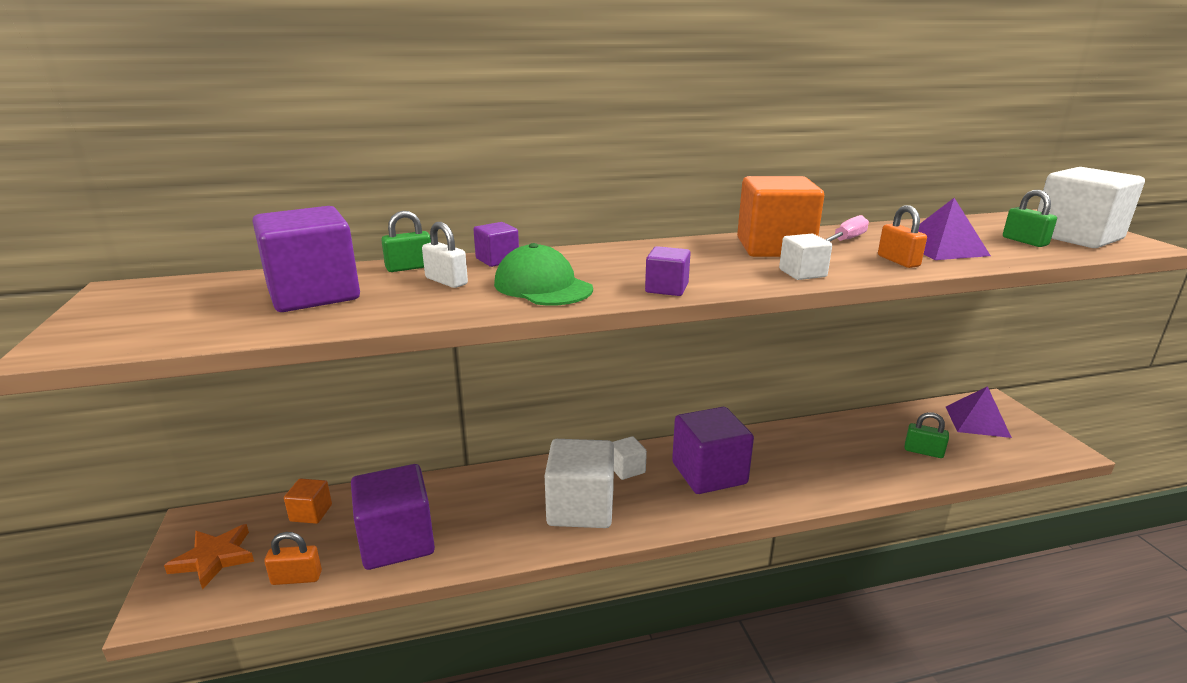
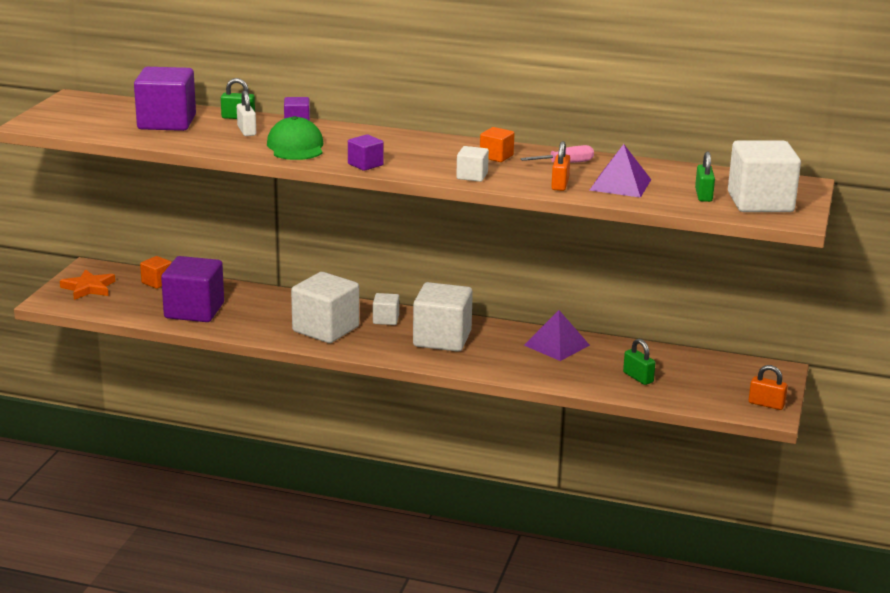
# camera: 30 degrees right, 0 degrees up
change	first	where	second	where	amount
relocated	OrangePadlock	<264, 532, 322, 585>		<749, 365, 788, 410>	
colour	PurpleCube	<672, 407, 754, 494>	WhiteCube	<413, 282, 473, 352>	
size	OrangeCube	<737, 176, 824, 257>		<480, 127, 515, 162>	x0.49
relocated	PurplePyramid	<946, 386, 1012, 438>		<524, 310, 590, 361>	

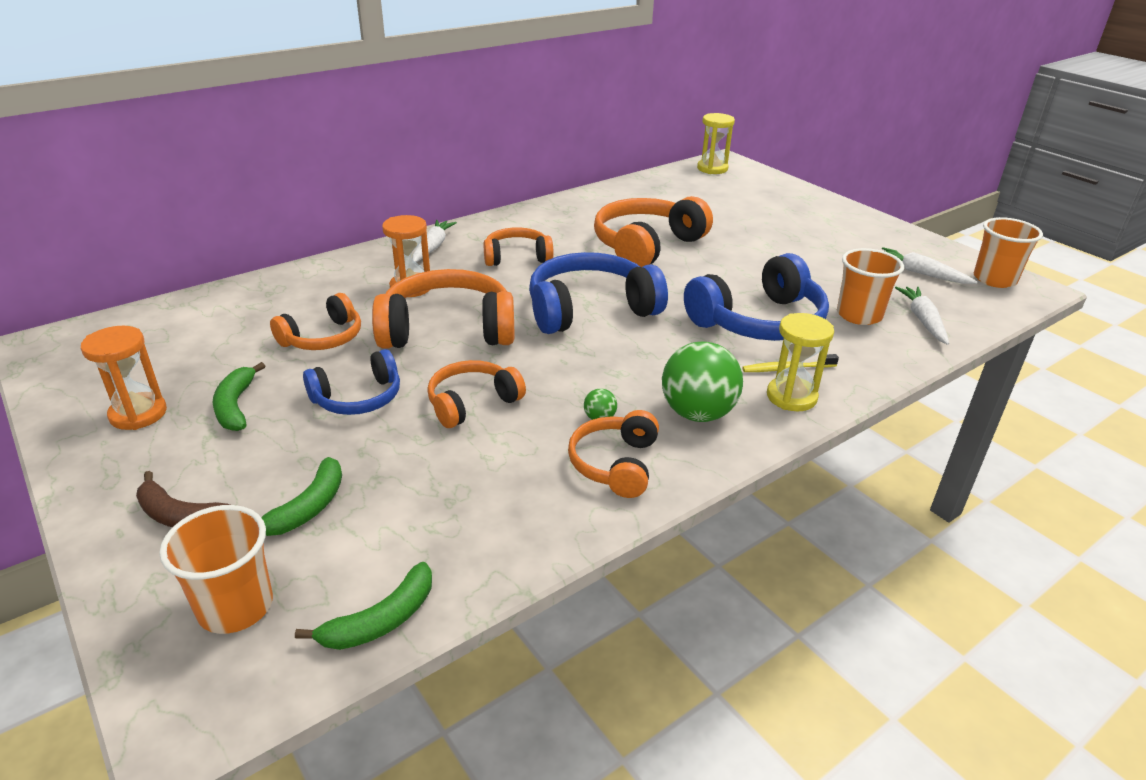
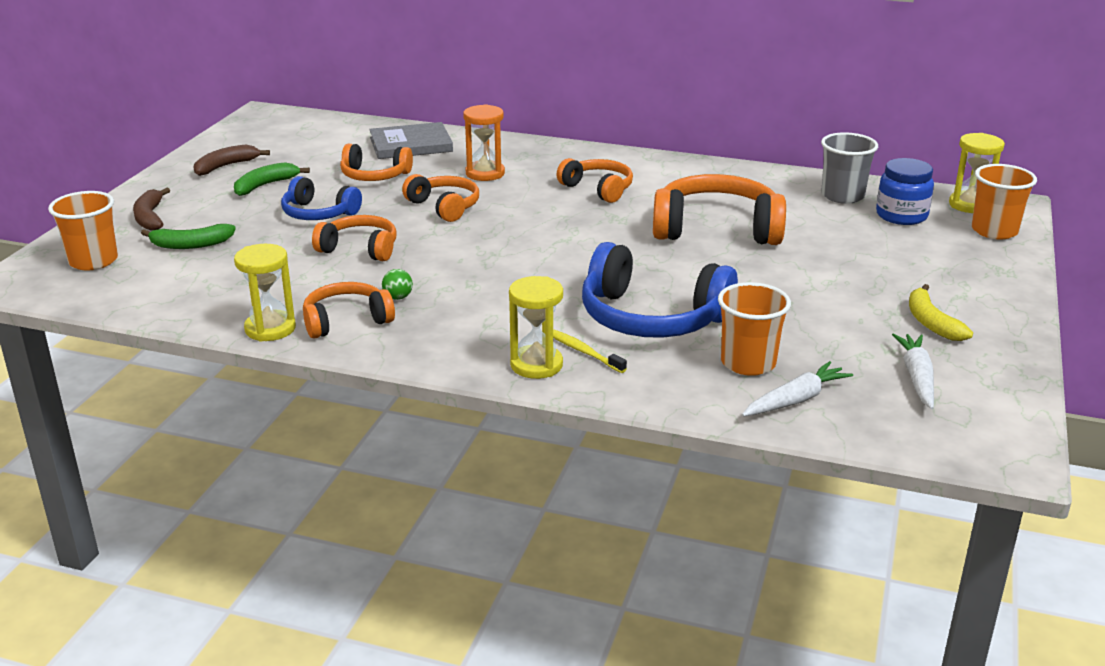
# camera: 55 degrees right, 5 degrees down
change	first	where	second	where	amount
exchanged	OrangeHourglass	<81, 326, 167, 430>	BrownBanana	<194, 145, 270, 176>	
missing	GreenBanana	<295, 562, 432, 650>			
size	OrangeHeadphones	<372, 269, 515, 349>		<402, 174, 479, 222>	x0.59
missing	WhiteCarrot	<412, 220, 457, 262>			
missing	BlueHeadphones	<529, 252, 668, 334>			
missing	GreenBall	<662, 342, 743, 422>			
relocated	OrangeCup	<974, 217, 1043, 288>		<972, 164, 1037, 239>	
appeared			YellowHourglass	<234, 244, 296, 342>	
appeared			GreyBook	<369, 122, 453, 159>	
appeared			GreyCup	<821, 132, 878, 204>	
appeared			BlueJar	<876, 158, 934, 225>	
appeared			YellowBanana	<909, 284, 973, 341>	

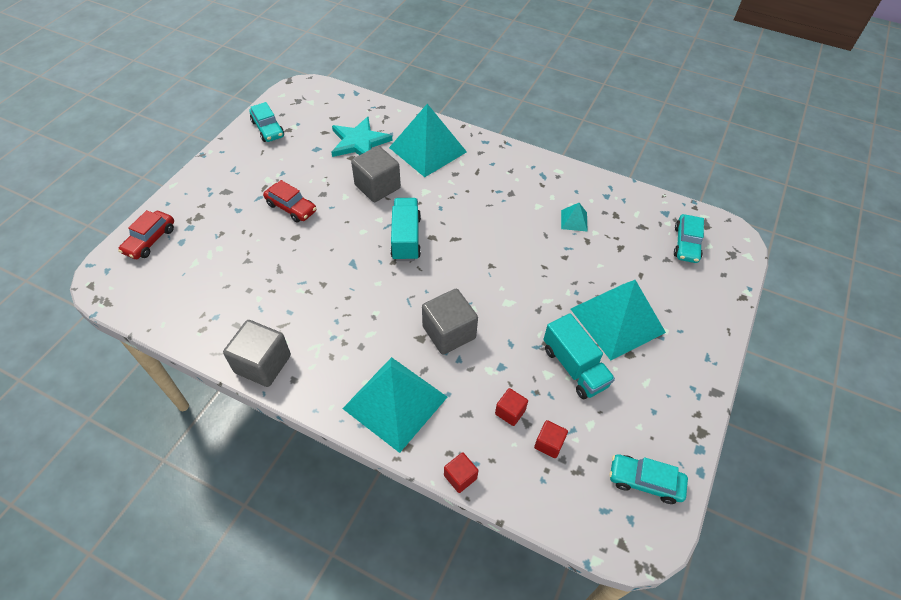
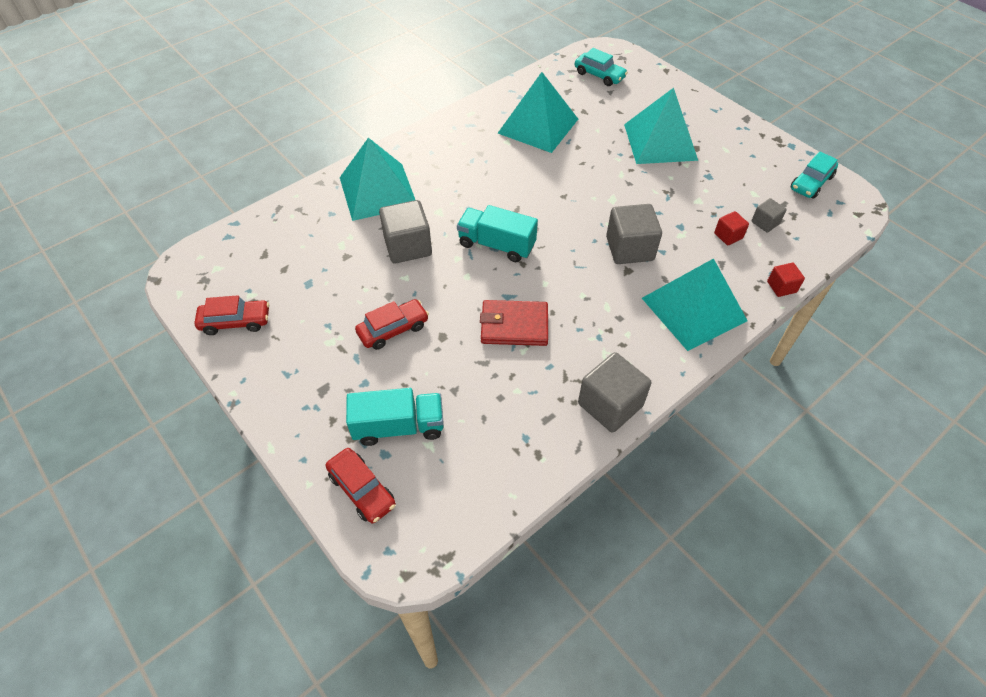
# camera: 65 degrees left, 0 degrees up
change	first	where	second	where	amount
colour	TurquoiseCar	<249, 102, 284, 142>	RedCar	<195, 295, 269, 335>	
missing	TurquoiseStar	<332, 117, 393, 157>			
colour	RedCube	<534, 420, 568, 458>	GreyCube	<751, 198, 787, 233>	
relocated	TurquoiseTruck	<543, 313, 615, 399>		<346, 388, 444, 446>	
size	TurquoisePyramid	<561, 203, 588, 232>		<498, 72, 578, 153>	x2.34
appeared			RedWallet	<480, 300, 548, 346>	

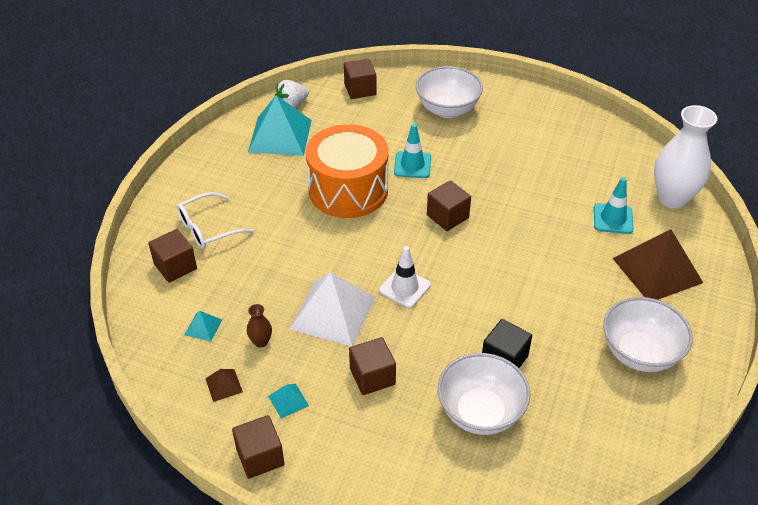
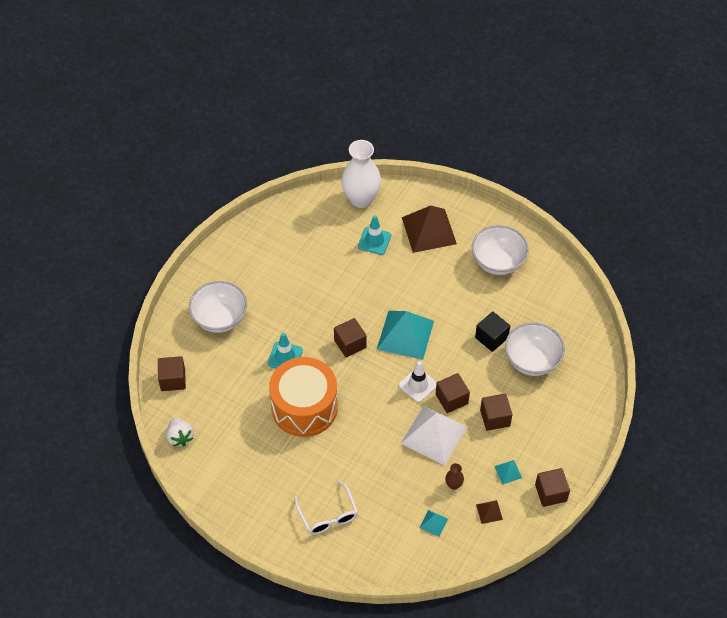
# camera: 80 degrees left, 10 degrees up
change	first	where	second	where	amount
relocated	BrownCube	<148, 229, 197, 283>		<436, 373, 470, 413>	
relocated	TurquoisePyramid	<248, 95, 311, 156>		<377, 311, 434, 360>	

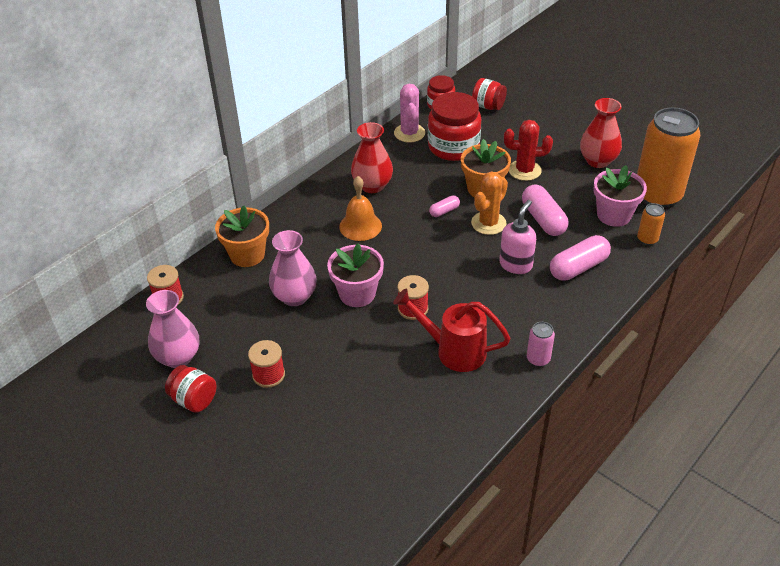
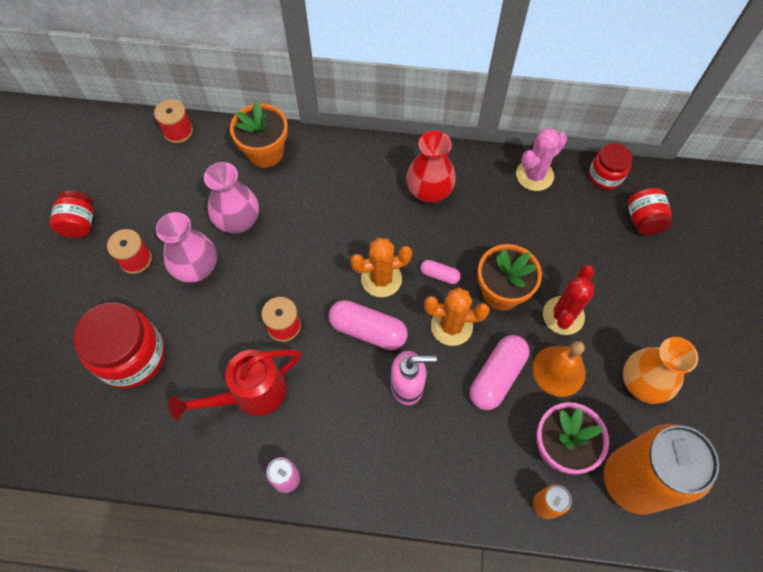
# camera: 55 degrees right, 20 degrees up
change	first	where	second	where	amount
relocated	PinkVase	<146, 290, 199, 368>		<156, 212, 217, 283>	
missing	PinkFlowerPot	<327, 244, 384, 307>			
relocated	OrangeBell	<339, 176, 382, 241>		<532, 341, 586, 397>	
spun	RedWateringCan	<393, 289, 511, 372>		<168, 349, 301, 420>	105 degrees counterclockwise
relocated	RedJar	<428, 92, 481, 161>		<73, 303, 165, 388>	
spun	RedCactus	<504, 120, 553, 181>		<543, 265, 594, 335>	60 degrees clockwise
relocated	PinkCapsule	<550, 235, 611, 281>		<328, 300, 408, 350>	
colour	RedVase	<580, 98, 622, 168>	OrangeVase	<623, 337, 698, 404>	
appeared			OrangeCactus	<350, 238, 412, 297>	

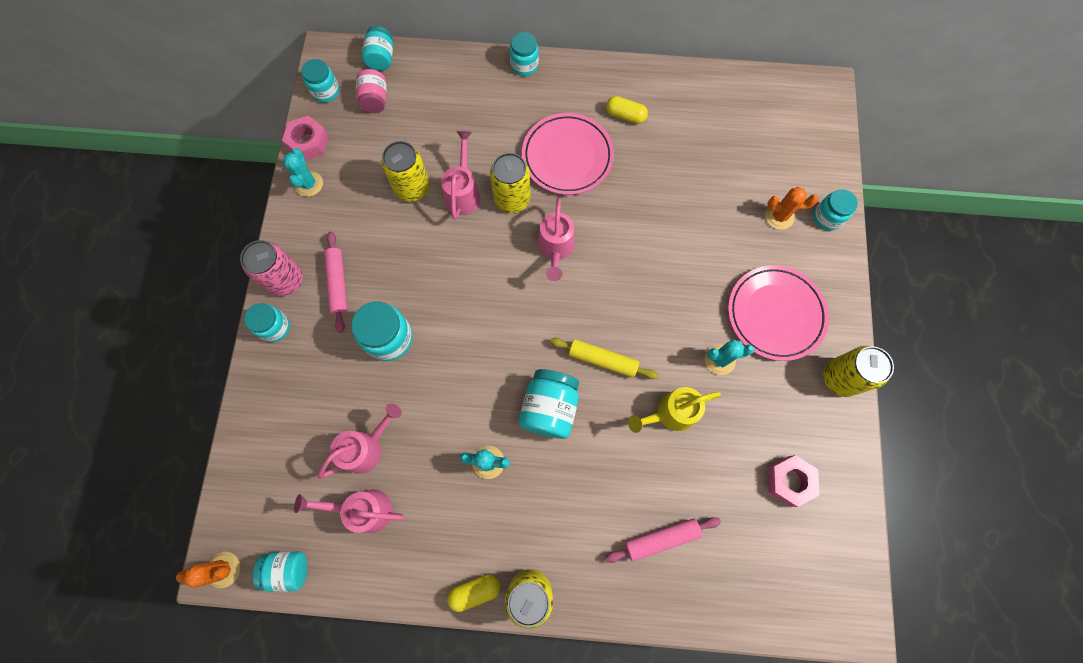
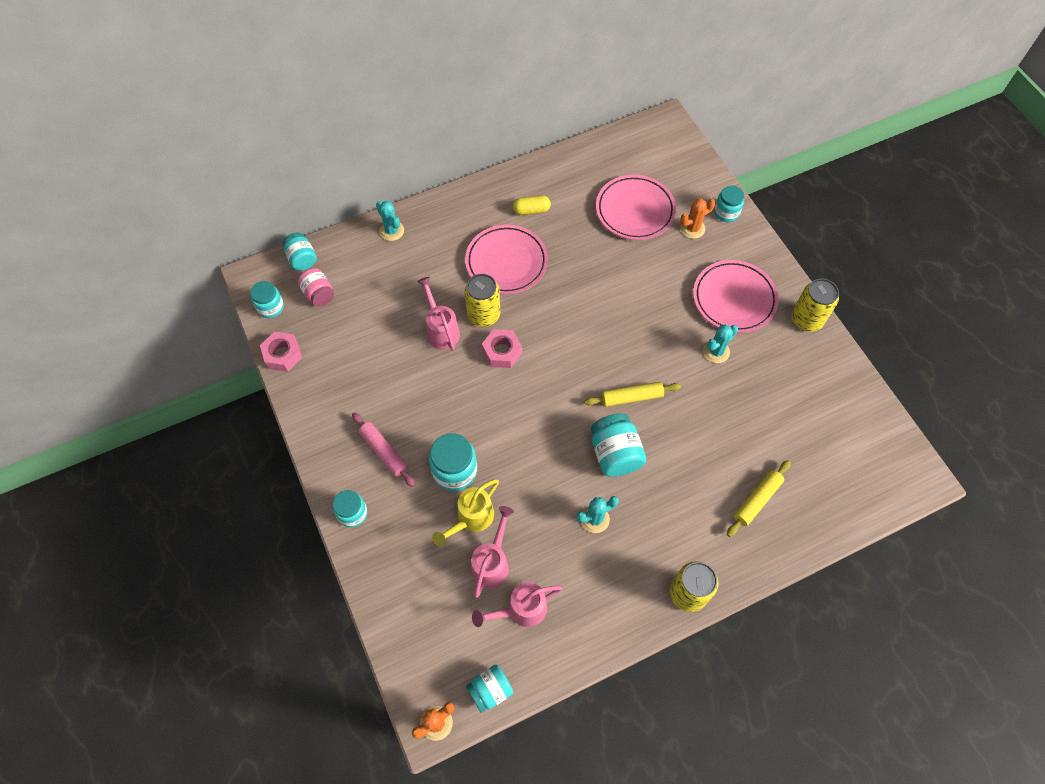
# camera: 30 degrees left, 10 degrees down
change	first	where	second	where	amount
missing	PinkCan	<240, 240, 303, 296>			
relocated	TurquoiseCactus	<283, 148, 323, 197>		<376, 201, 404, 241>	
missing	YellowCan	<382, 141, 430, 202>			
missing	YellowCapsule	<447, 575, 500, 612>			
missing	TurquoiseJar	<510, 32, 539, 76>			
missing	PinkWateringCan	<538, 198, 575, 281>			
colour	PinkRollingPin	<605, 517, 721, 563>	YellowRollingPin	<727, 460, 791, 537>	
relocated	YellowWateringCan	<628, 387, 721, 433>		<432, 479, 499, 547>	
relocated	PinkNut	<768, 455, 820, 507>		<482, 329, 522, 368>	
appeared			PinkPlate	<596, 175, 676, 240>	

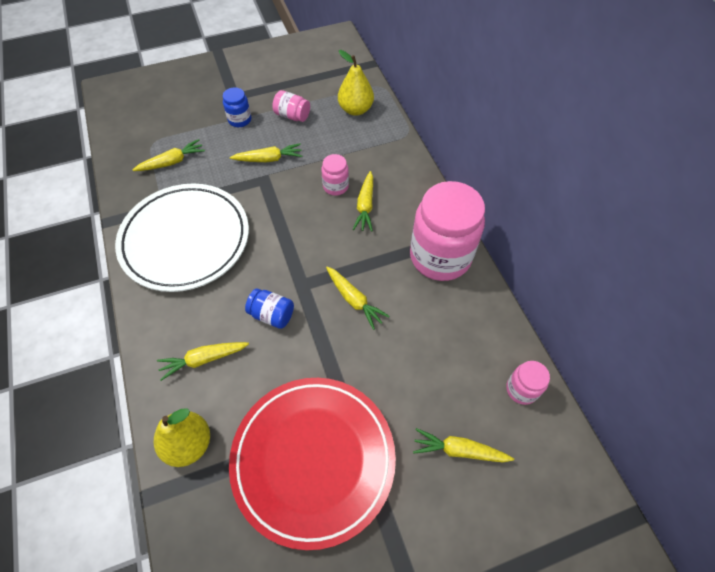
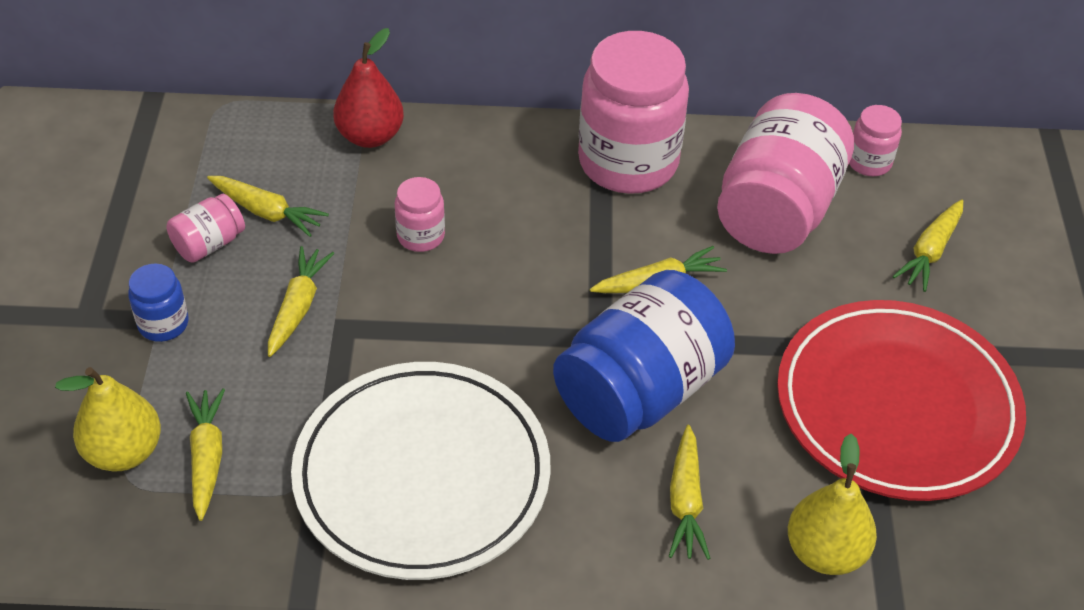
# camera: 70 degrees left, 10 degrees down
change	first	where	second	where	amount
size	BlueJar	<245, 288, 294, 329>		<553, 270, 735, 442>	x2.21
relocated	YellowPear	<338, 50, 374, 116>		<55, 367, 161, 471>	
relocated	YellowCarrot	<353, 171, 373, 232>		<207, 176, 329, 237>	
appeared			RedPear	<333, 28, 404, 148>	
appeared			PinkJar	<717, 93, 854, 254>	

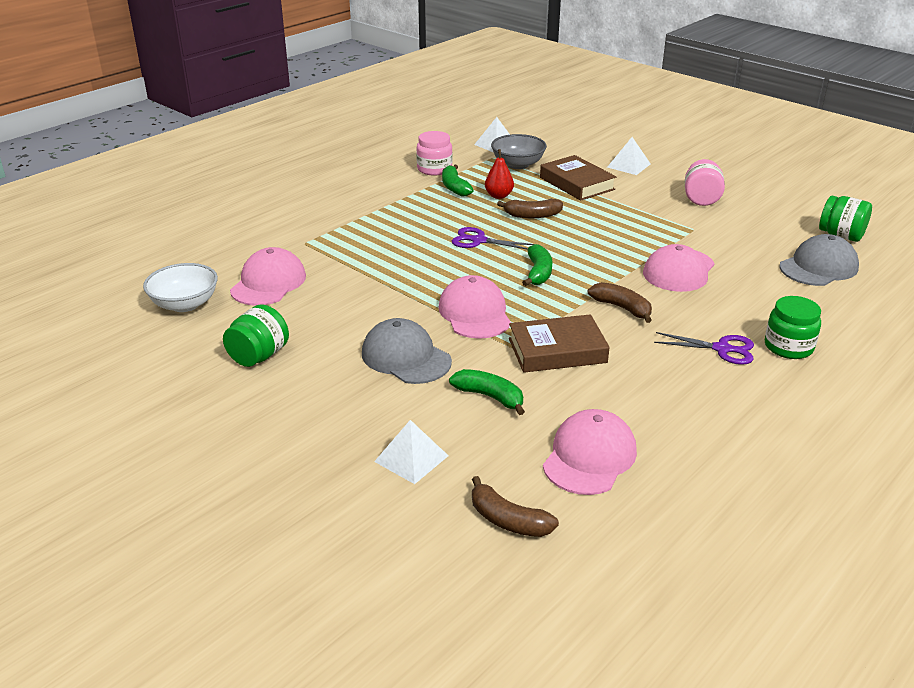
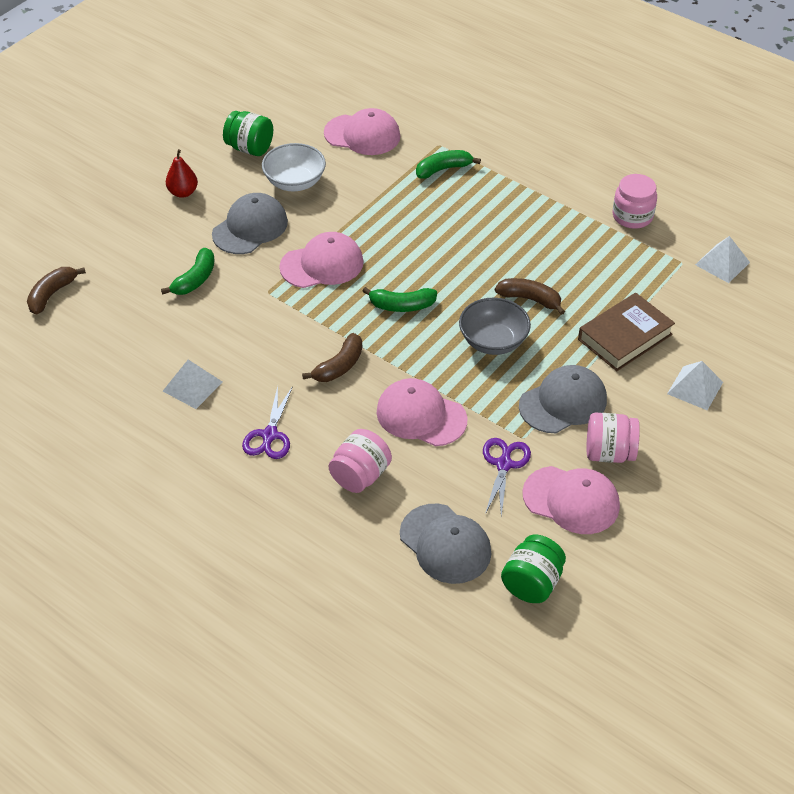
# camera: 85 degrees right, 15 degrees up
change	first	where	second	where	amount
relocated	WhiteBowl	<143, 263, 218, 312>		<262, 143, 326, 191>	
relocated	WhitePyramid	<374, 420, 448, 484>		<163, 360, 222, 409>	
relocated	GreenBanana	<442, 165, 474, 197>		<416, 150, 481, 179>	
relocated	PurpleScissors	<452, 227, 534, 250>		<483, 438, 531, 517>	
relocated	RedPear	<485, 149, 514, 199>		<166, 149, 198, 198>	
relocated	GreyBowl	<491, 134, 547, 169>		<459, 298, 531, 355>	
spun	BrownBanana	<497, 199, 563, 218>		<495, 278, 565, 315>	120 degrees clockwise
missing	BrownBook	<509, 314, 610, 373>			
relocated	PinkCap	<543, 409, 637, 495>		<522, 466, 620, 534>	
missing	GreenJar	<765, 296, 821, 359>			
appeared			PinkJar	<329, 429, 392, 493>	
appeared			GreyCap	<519, 365, 607, 433>	

